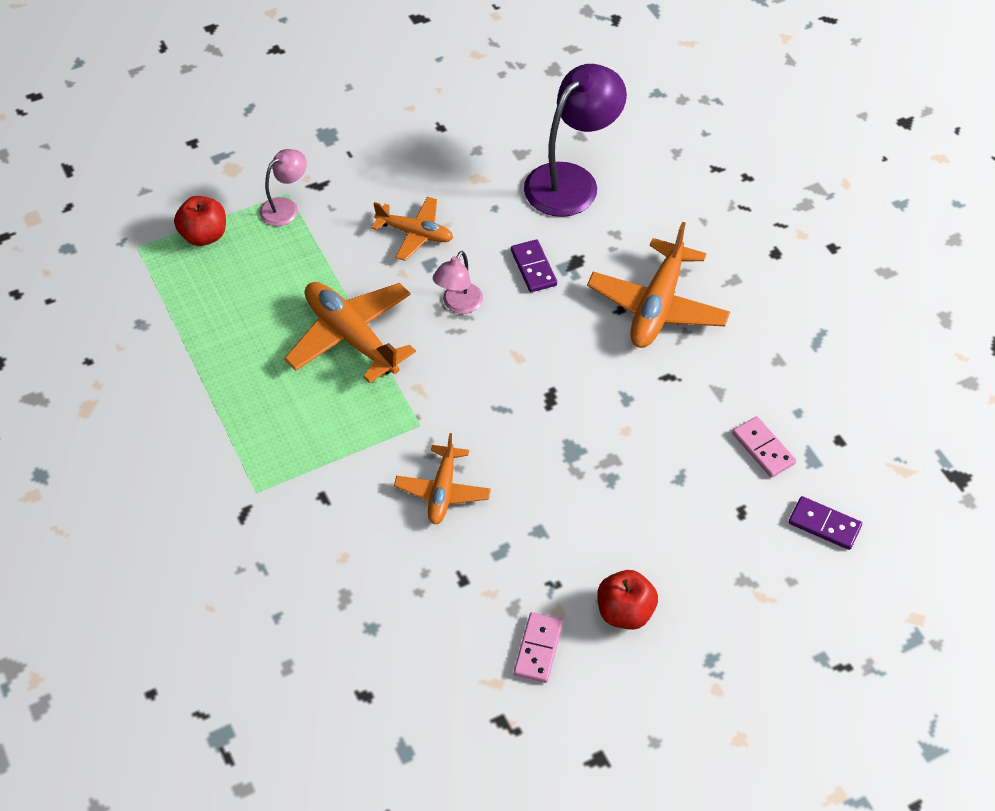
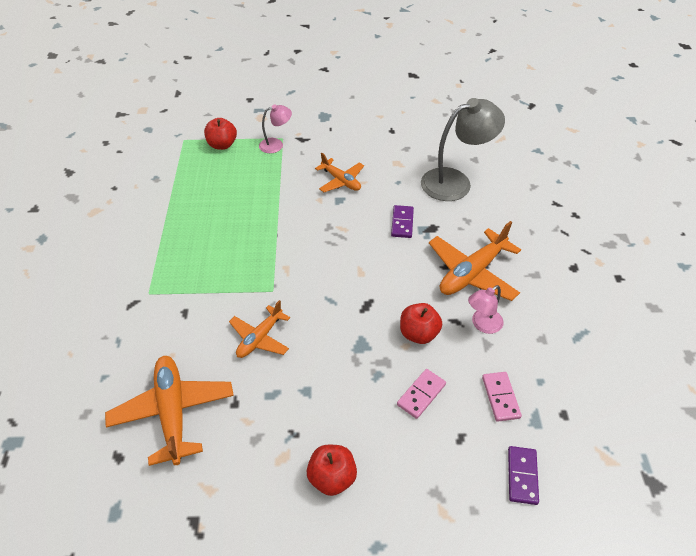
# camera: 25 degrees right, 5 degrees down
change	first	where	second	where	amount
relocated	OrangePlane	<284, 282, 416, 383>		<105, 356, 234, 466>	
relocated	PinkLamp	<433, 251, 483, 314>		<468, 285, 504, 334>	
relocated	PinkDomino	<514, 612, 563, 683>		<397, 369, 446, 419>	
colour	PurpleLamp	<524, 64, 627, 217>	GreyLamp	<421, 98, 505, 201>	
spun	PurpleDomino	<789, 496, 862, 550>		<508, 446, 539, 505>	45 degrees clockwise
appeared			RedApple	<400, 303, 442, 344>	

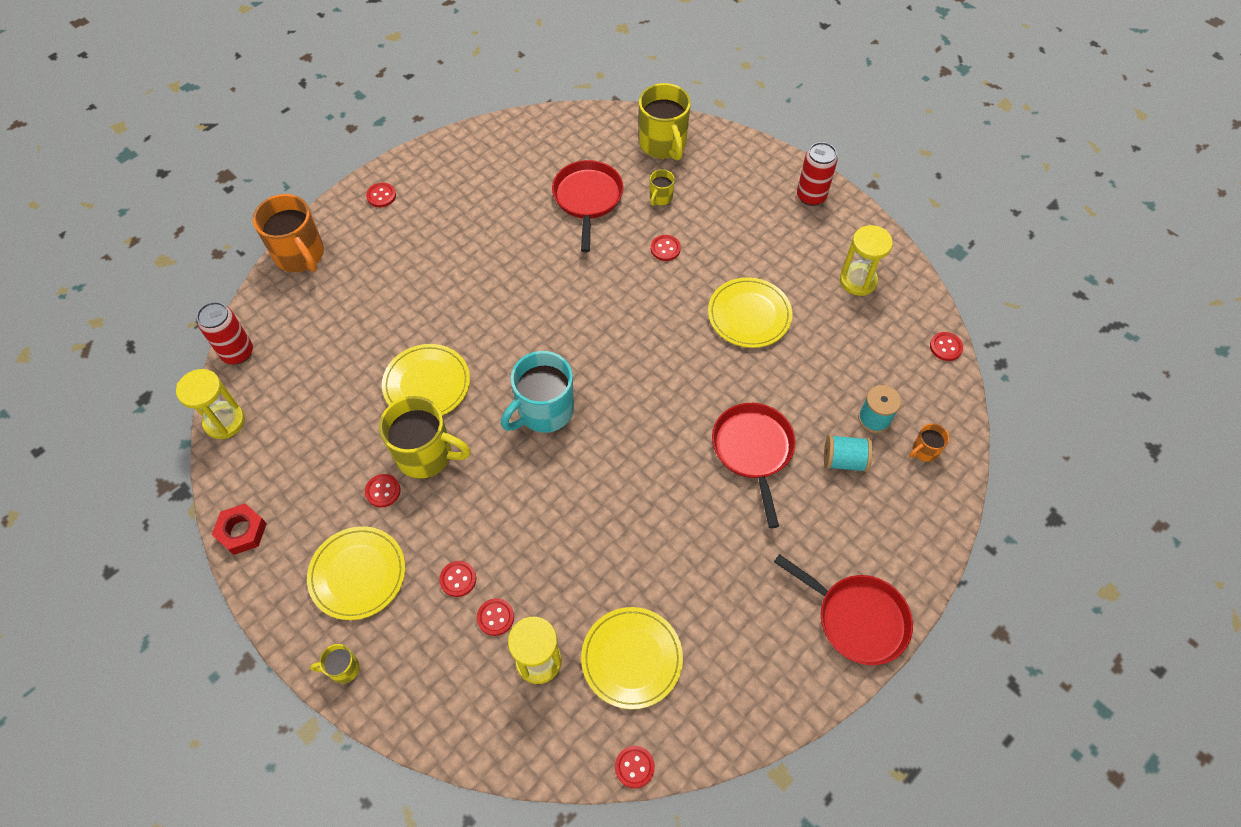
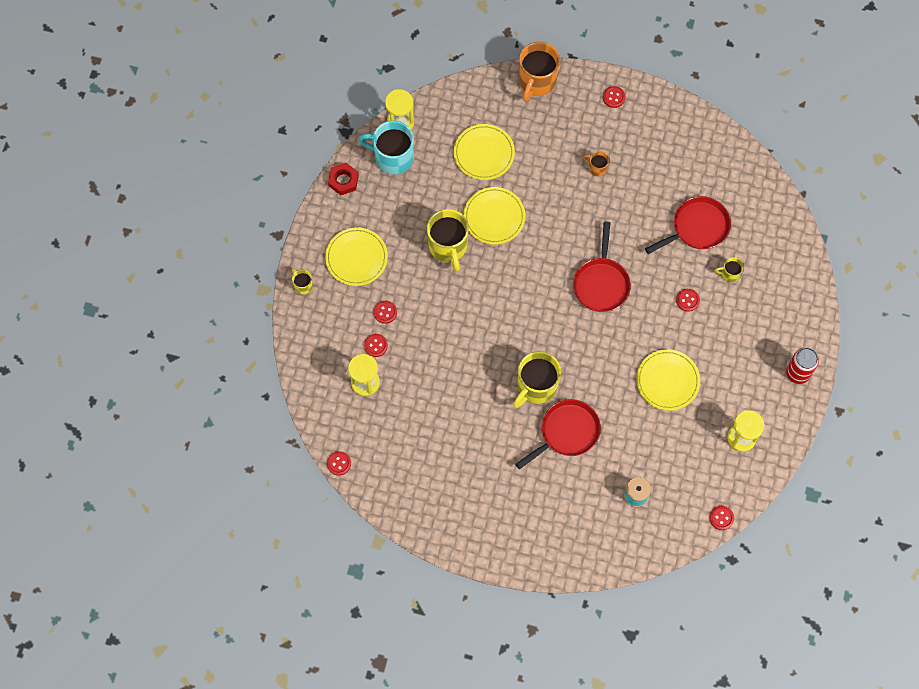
# camera: 60 degrees right, 10 degrees up
change	first	where	second	where	amount
missing	RedCan	<197, 302, 253, 364>			
missing	RedButton	<365, 474, 400, 508>			
relocated	TurquoiseMug	<501, 351, 574, 433>		<359, 121, 414, 175>	
relocated	YellowPlate	<581, 607, 683, 709>		<454, 124, 515, 180>	
relocated	YellowMug	<639, 83, 691, 161>		<513, 351, 561, 408>	
relocated	RedPan	<774, 554, 913, 665>		<573, 222, 631, 312>	
missing	TurquoiseSpool	<824, 435, 873, 472>			
relocated	OrangeMug	<909, 423, 949, 462>		<583, 151, 609, 177>	

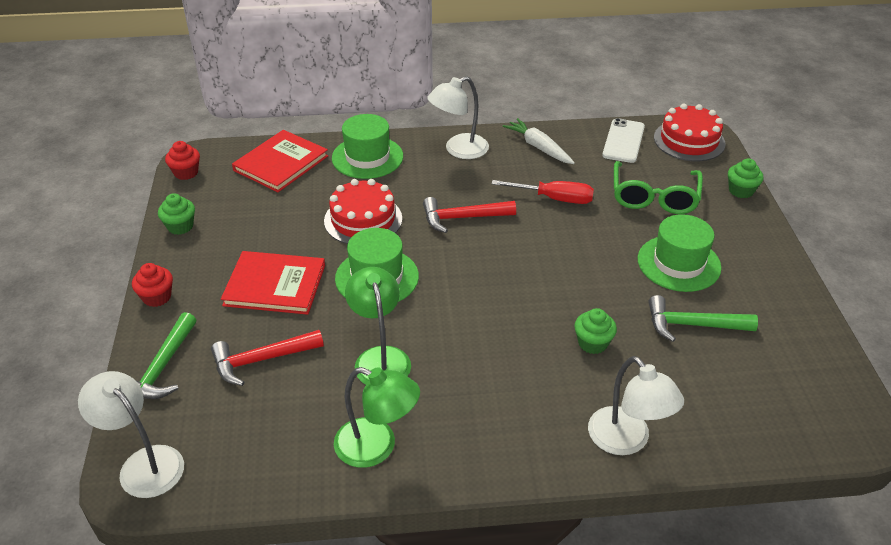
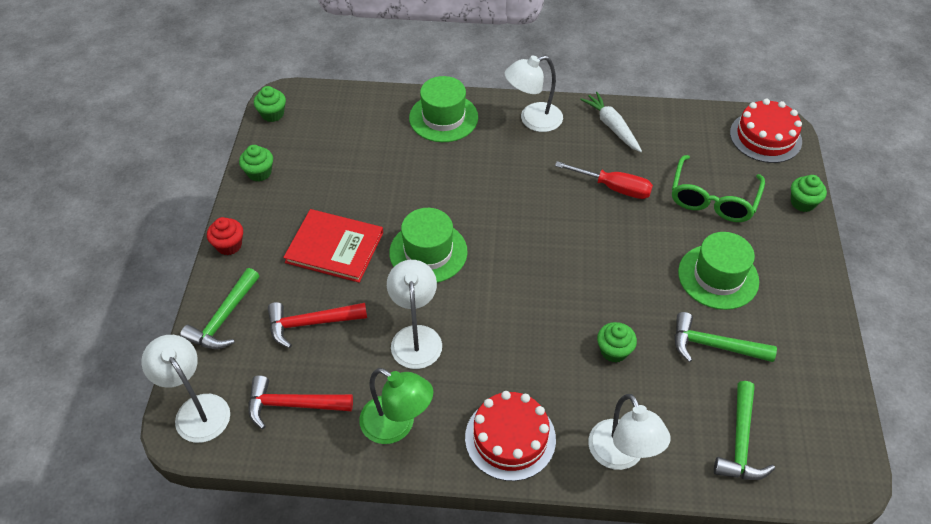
# camera: 10 degrees right, 10 degrees up
change	first	where	second	where	amount
colour	RedCupcake	<165, 141, 200, 180>	GreenCupcake	<254, 86, 286, 122>	
missing	RedBook	<232, 130, 328, 192>			
relocated	RedCake	<324, 179, 402, 244>		<465, 391, 556, 481>	
colour	GreenLamp	<345, 267, 411, 385>	WhiteLamp	<387, 260, 442, 369>	
relocated	RedHammer	<423, 197, 516, 233>		<248, 375, 353, 429>	
missing	WhitePhone	<602, 118, 645, 163>			
appeared			GreenHammer	<714, 381, 775, 480>	

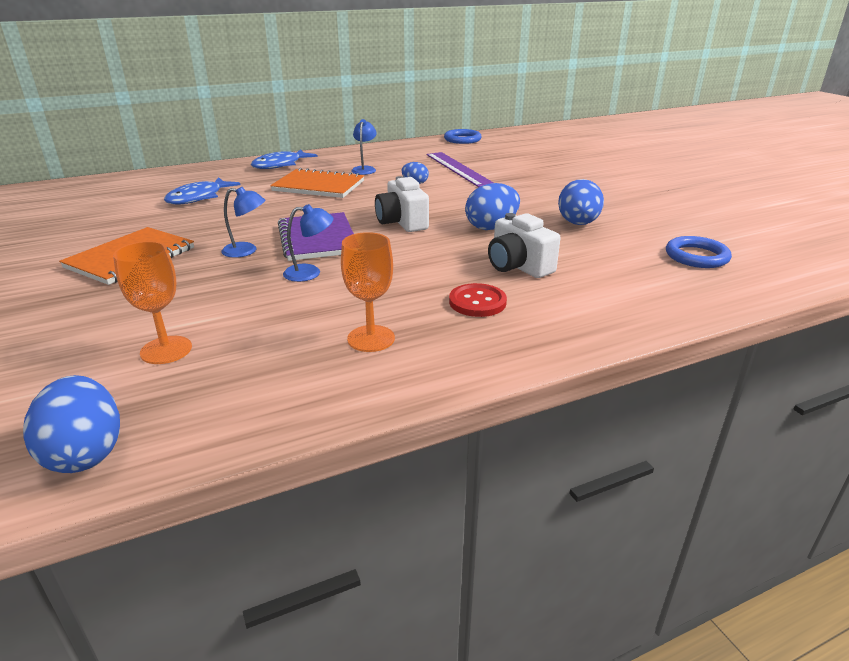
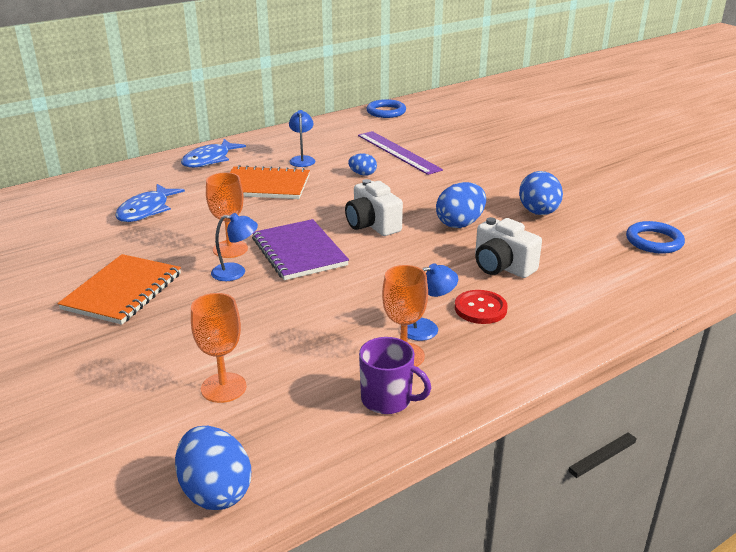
# camera: 10 degrees left, 0 degrees up
change	first	where	second	where	amount
relocated	BlueLamp	<283, 204, 334, 282>		<400, 263, 458, 341>	
appeared			OrangeGoblet	<206, 172, 248, 258>	
appeared			PurpleMug	<359, 337, 431, 414>	

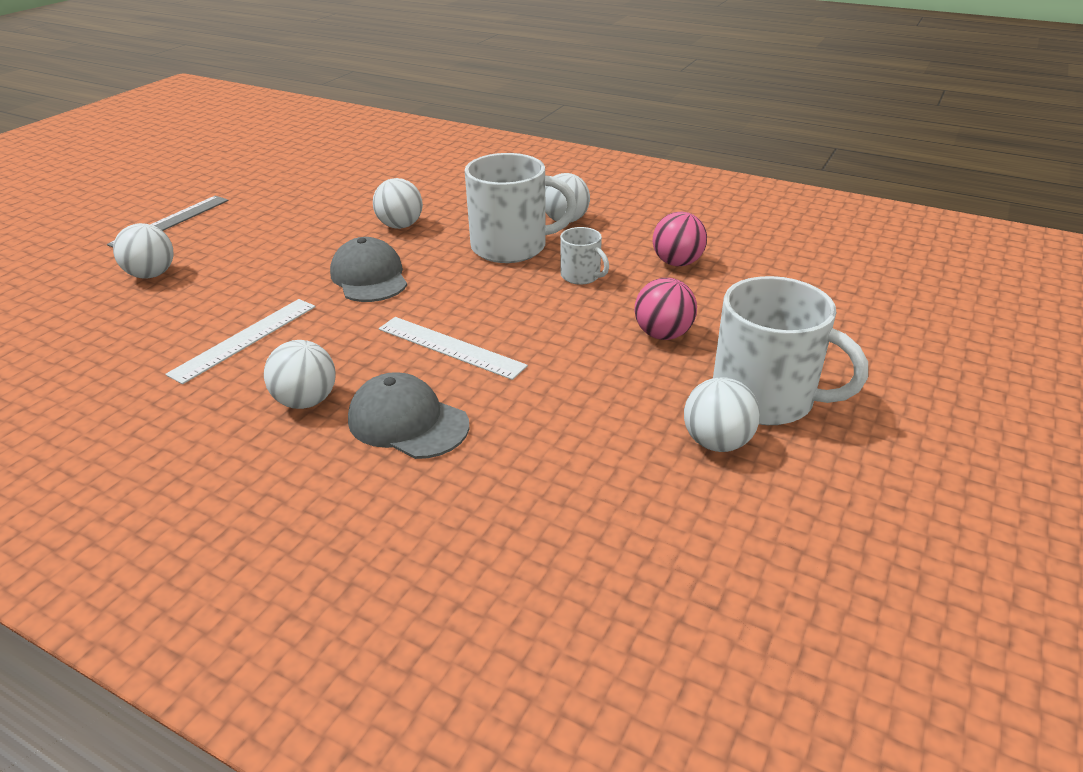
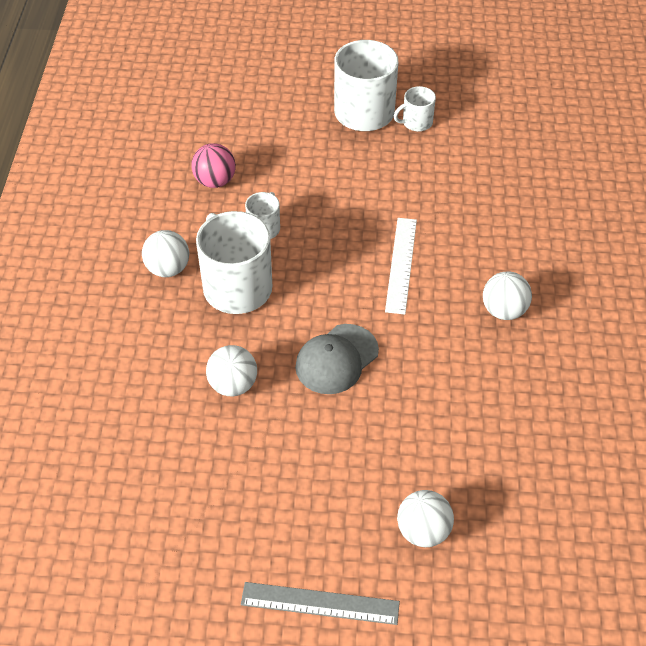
# camera: 115 degrees left, 15 degrees up
change	first	where	second	where	amount
missing	WhiteRuler	<165, 299, 315, 384>			
missing	GreyCap	<348, 372, 469, 459>			
missing	PinkBall	<634, 278, 697, 340>			
exchanged	WhiteBall	<684, 377, 760, 452>	WhiteMug	<394, 86, 436, 131>	

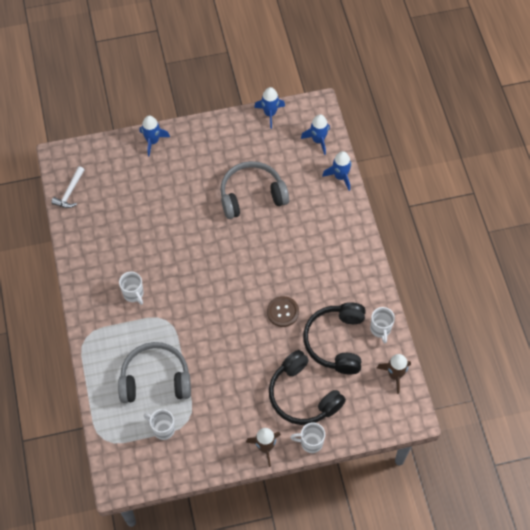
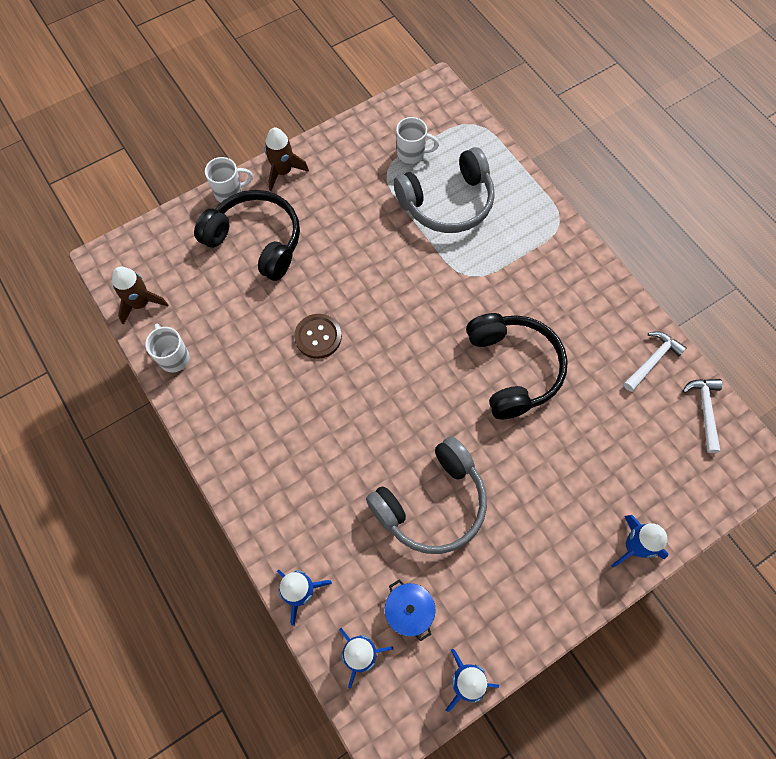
# camera: 160 degrees right, 5 degrees up
change	first	where	second	where	amount
missing	WhiteMug	<119, 272, 143, 305>			
relocated	BlackHeadphones	<303, 302, 366, 374>		<466, 313, 568, 419>	
appeared			BluePot	<385, 579, 436, 641>	
appeared			WhiteHammer	<624, 331, 687, 392>	

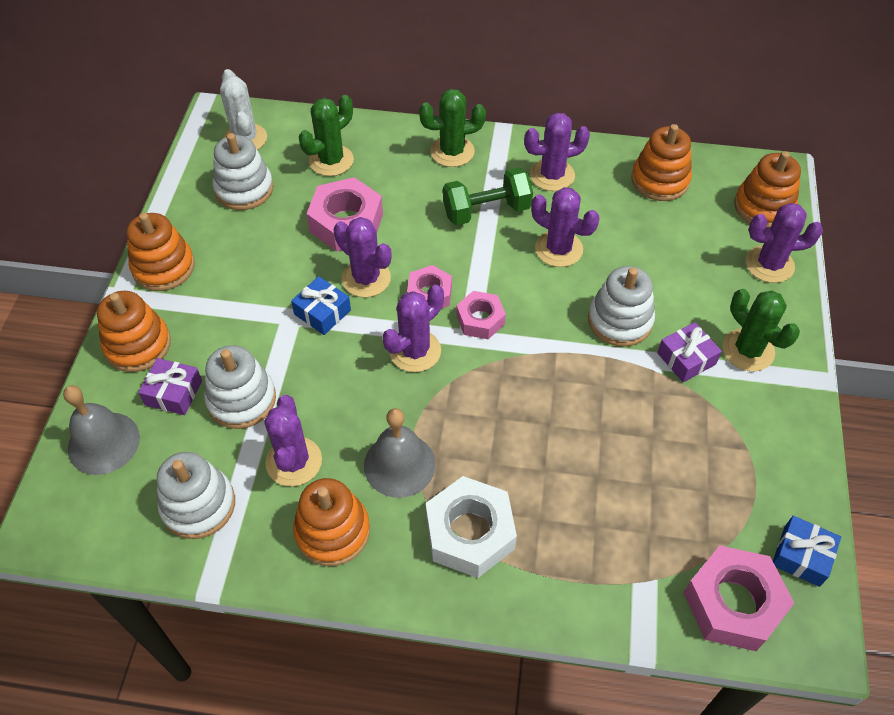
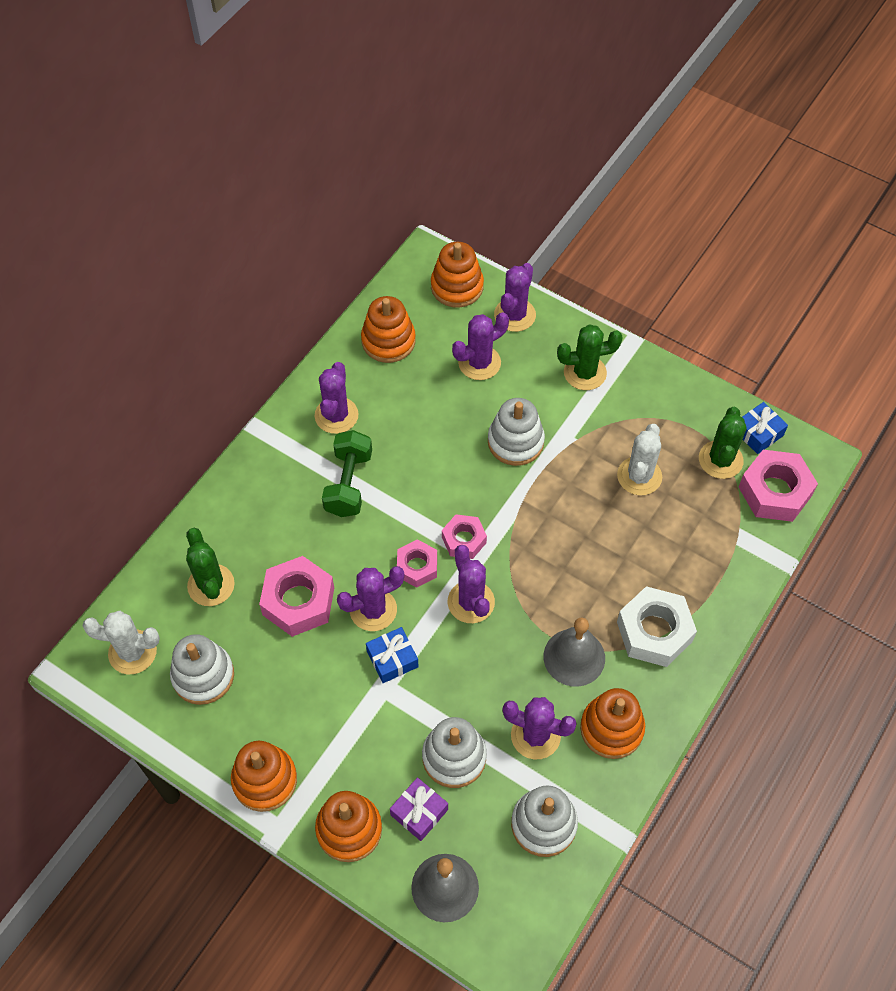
# camera: 65 degrees left, 5 degrees up
change	first	where	second	where	amount
relocated	GreenCactus	<419, 89, 486, 167>		<699, 407, 746, 479>	
relocated	PurpleCactus	<531, 187, 600, 267>		<452, 312, 509, 380>	
missing	PurpleGift	<657, 322, 722, 382>			
appeared			WhiteCactus	<617, 424, 662, 495>	

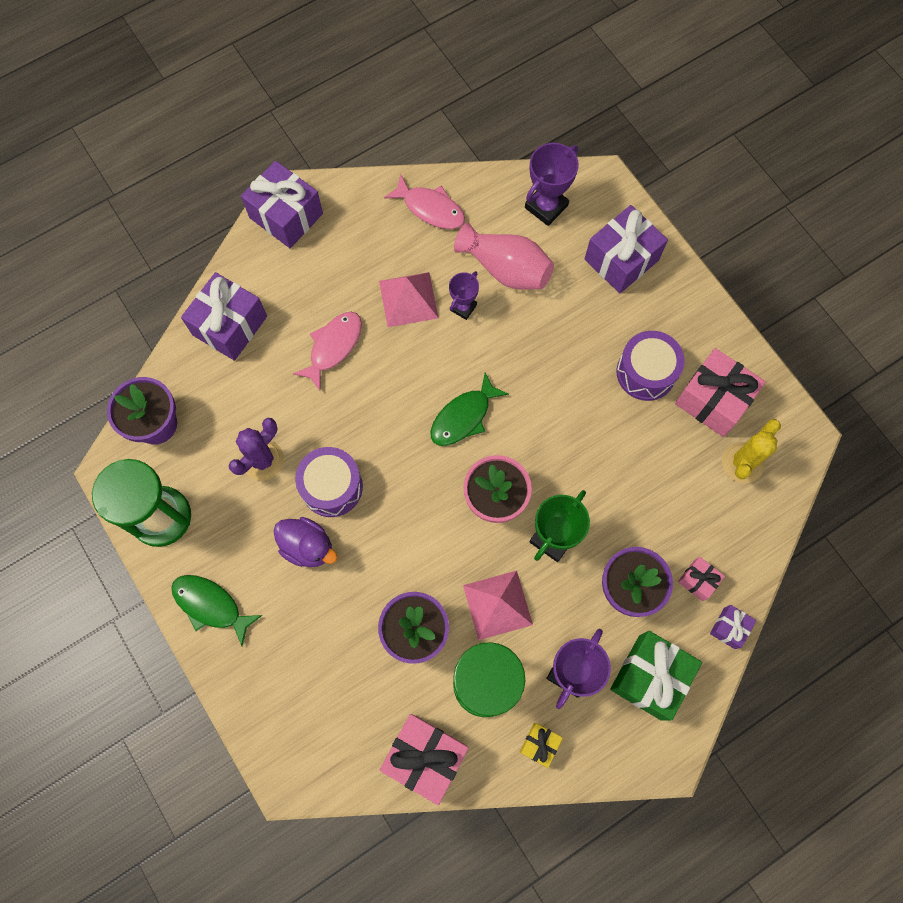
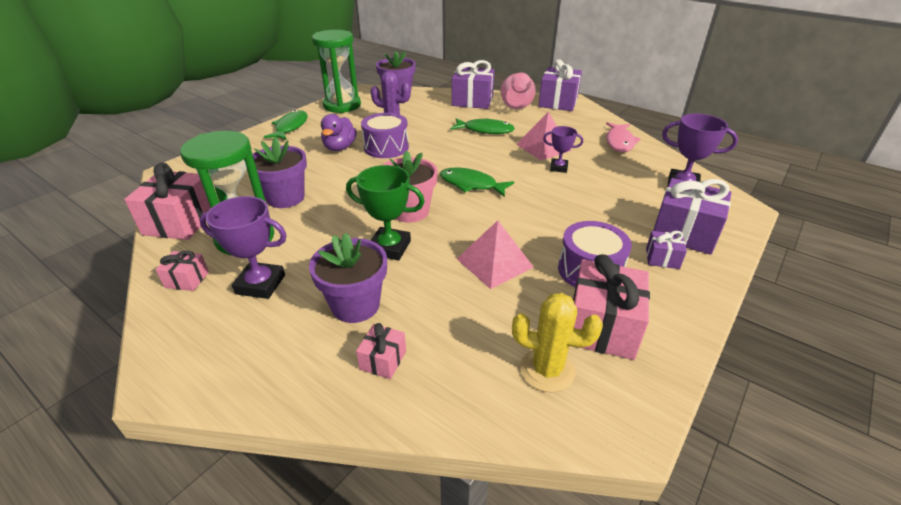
# camera: 70 degrees right, 35 degrees down
change	first	where	second	where	amount
colour	PinkFish	<293, 312, 362, 390>	GreenFish	<451, 118, 515, 134>	
relocated	PinkVase	<454, 223, 554, 289>		<501, 73, 536, 109>	
relocated	PinkPyramid	<463, 571, 533, 640>		<457, 220, 533, 289>	
colour	YellowGift	<520, 723, 563, 768>	PinkGift	<156, 251, 209, 291>	
missing	GreenGift	<610, 631, 702, 721>			
relocated	PurpleGift	<710, 605, 756, 649>		<646, 231, 687, 269>	

